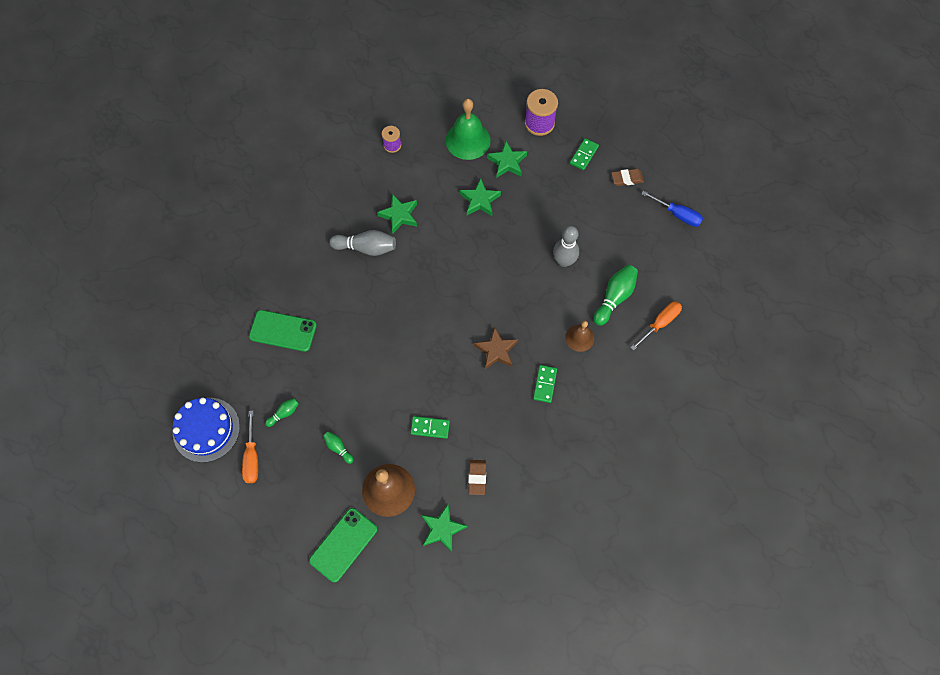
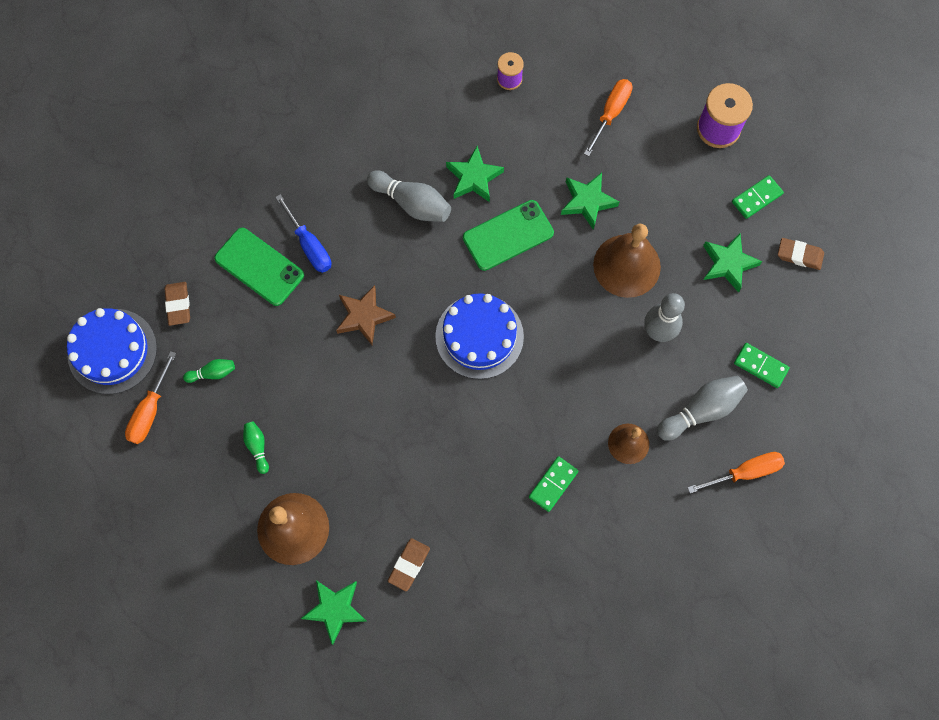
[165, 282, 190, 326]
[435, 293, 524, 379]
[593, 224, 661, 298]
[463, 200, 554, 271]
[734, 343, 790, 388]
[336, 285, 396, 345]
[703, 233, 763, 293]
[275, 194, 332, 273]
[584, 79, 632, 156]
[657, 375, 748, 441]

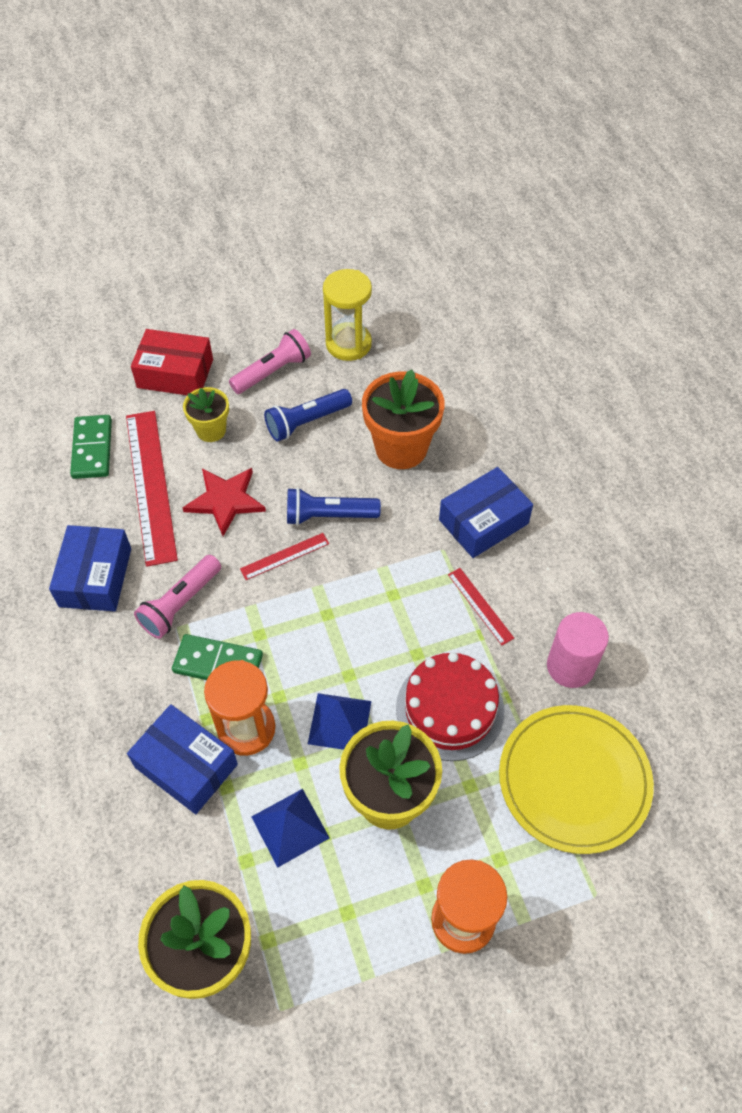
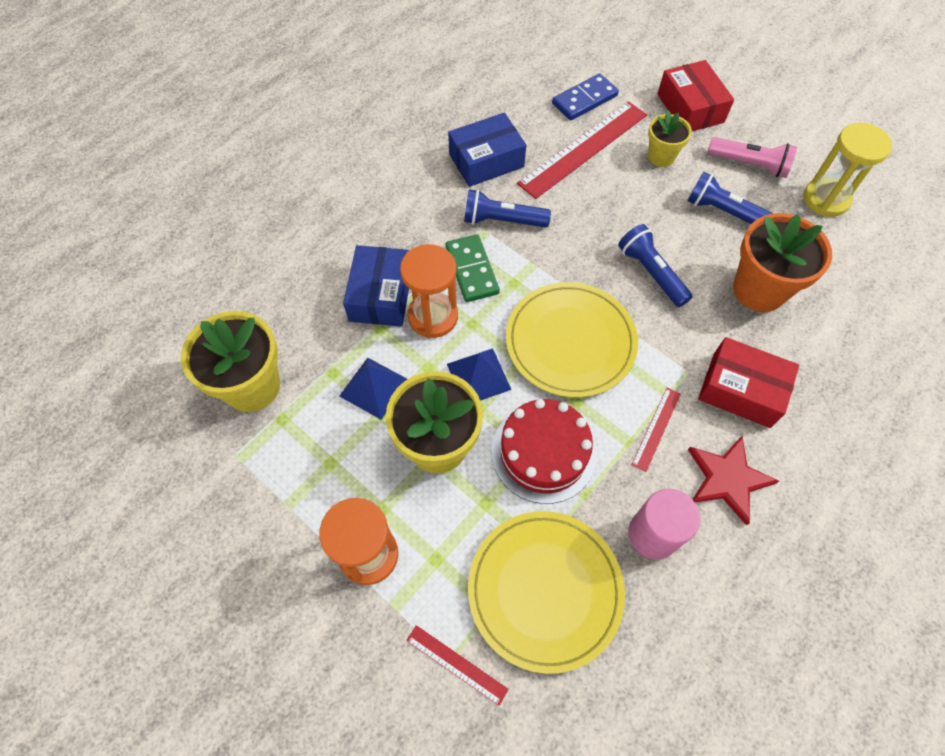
[506, 282, 638, 398]
[688, 436, 779, 526]
[406, 625, 509, 706]
[552, 73, 619, 120]
[464, 189, 551, 228]
[698, 337, 799, 428]

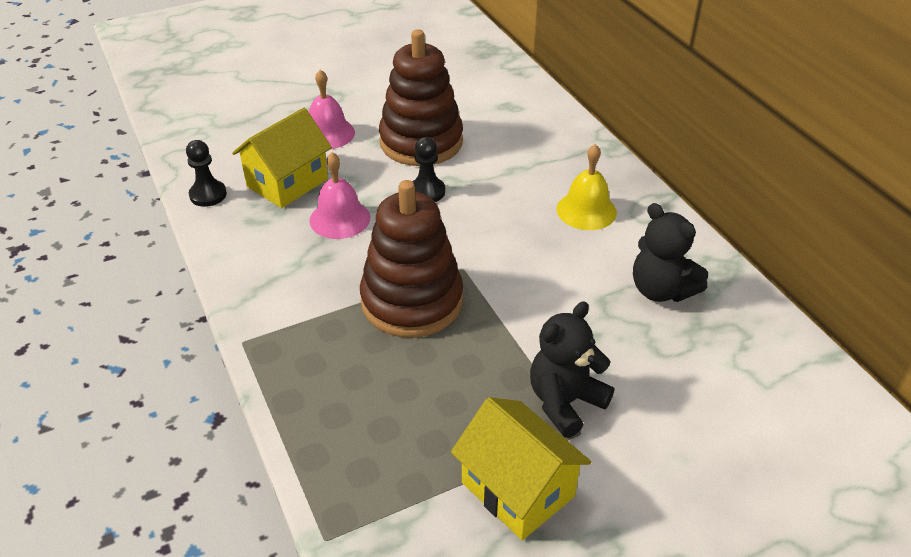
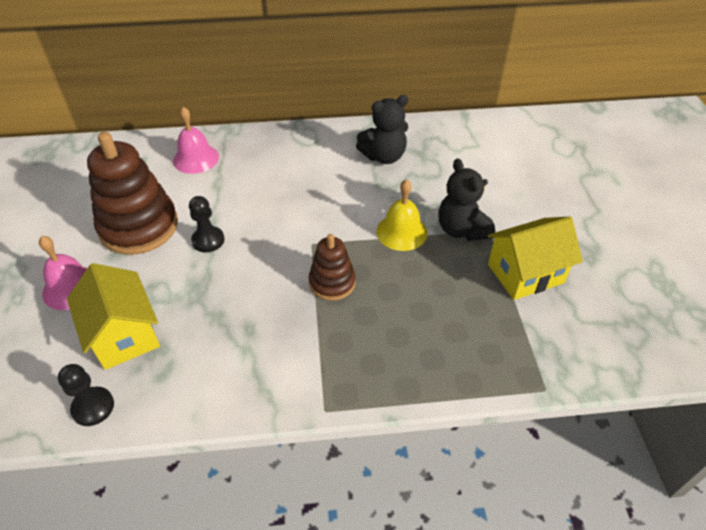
[173, 107, 219, 174]
[376, 179, 428, 251]
[309, 234, 356, 301]

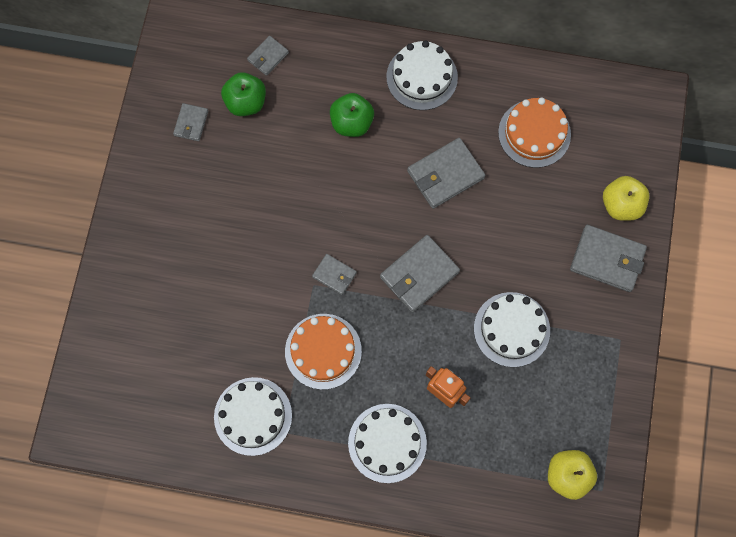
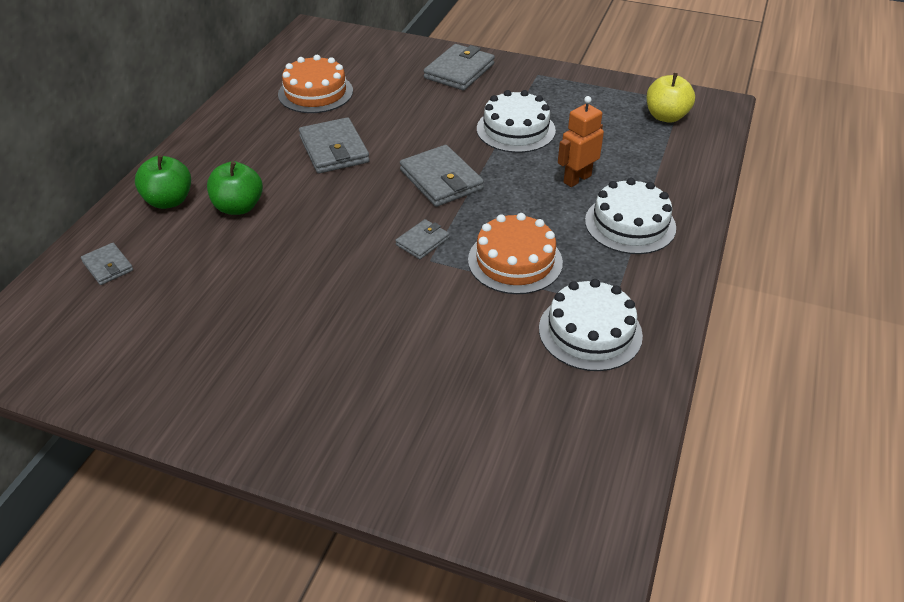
[173, 103, 208, 141] (first image)
[386, 41, 458, 110] (first image)
[603, 176, 650, 221] (first image)
[135, 155, 191, 209]

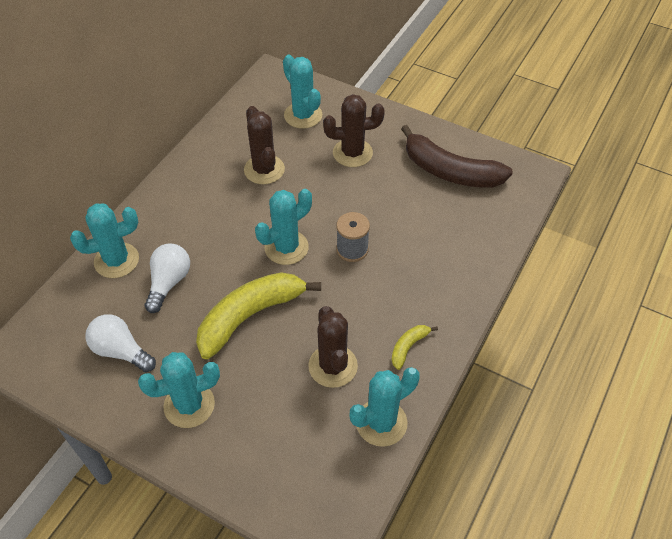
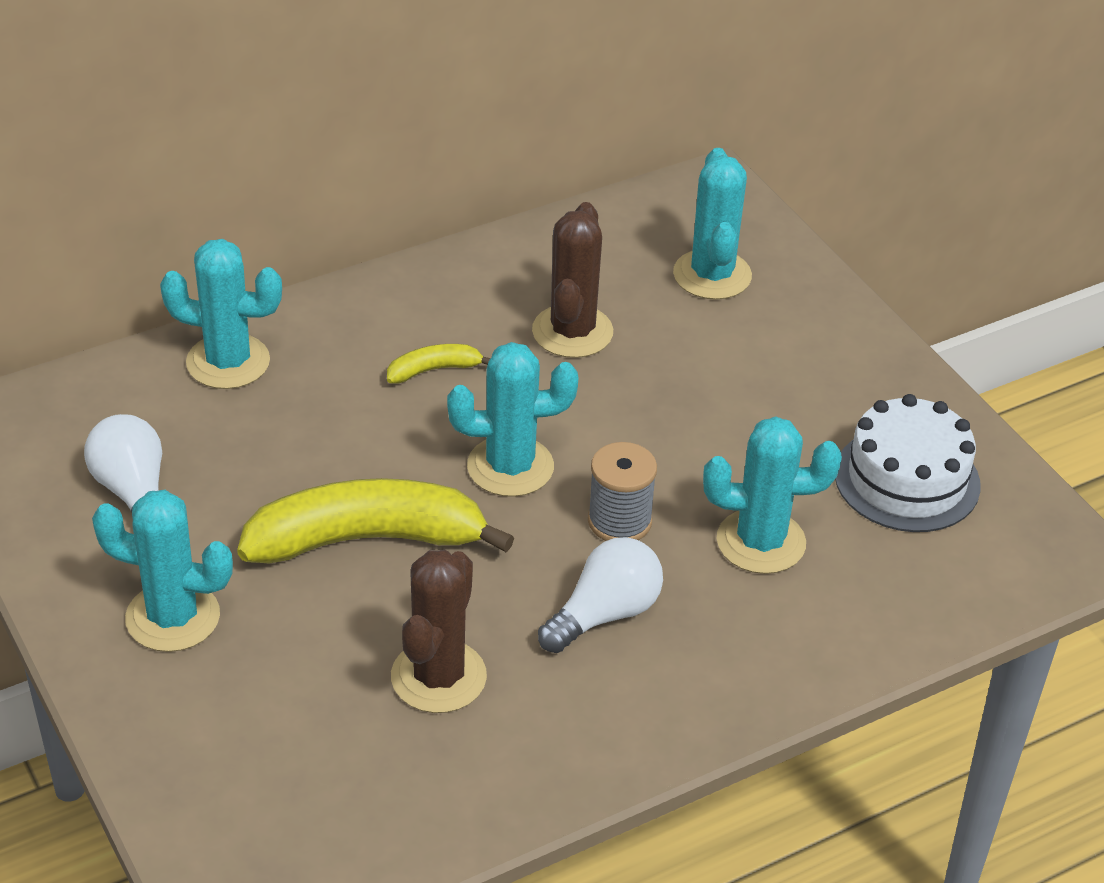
[323, 94, 385, 167] (first image)
[538, 537, 663, 653]
[703, 416, 842, 574]
[387, 344, 491, 383]
[835, 394, 981, 532]

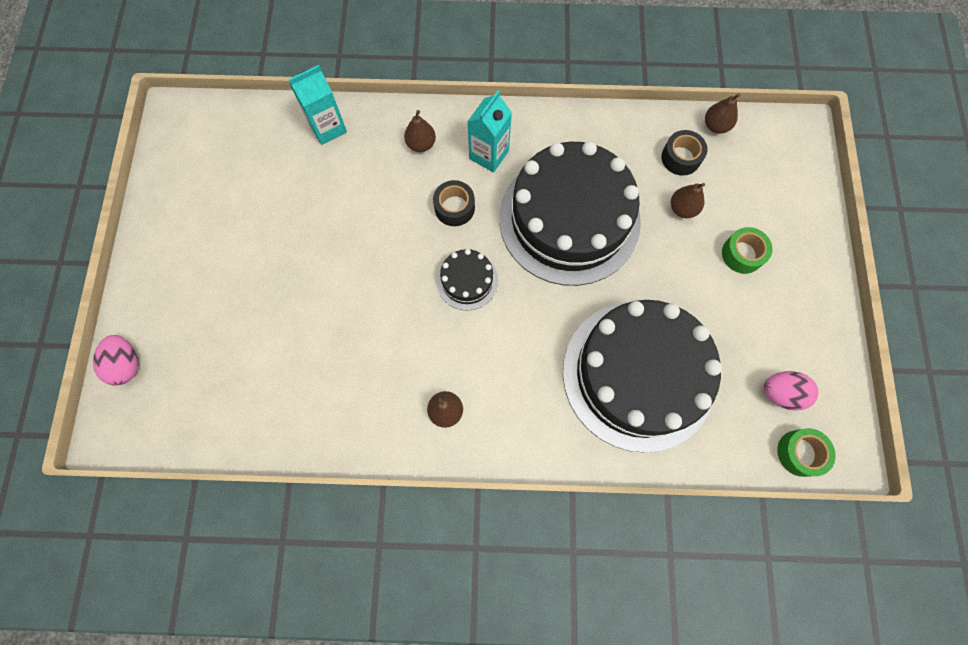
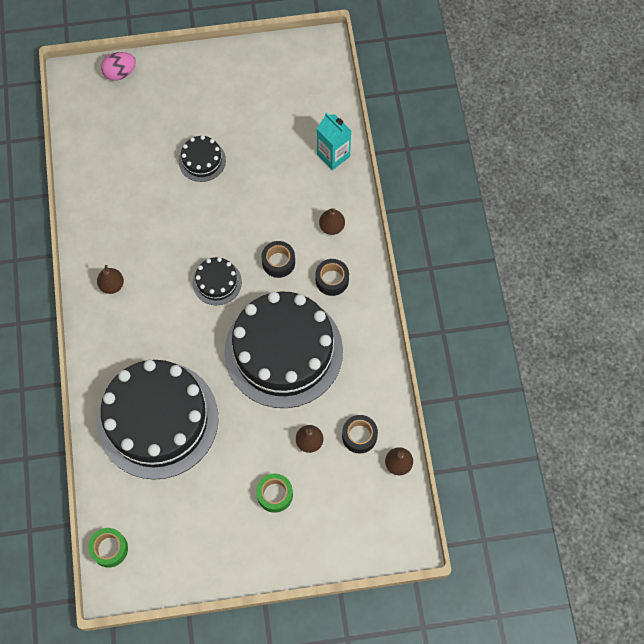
[764, 371, 818, 411] (first image)
[179, 135, 226, 182]
[315, 259, 349, 296]

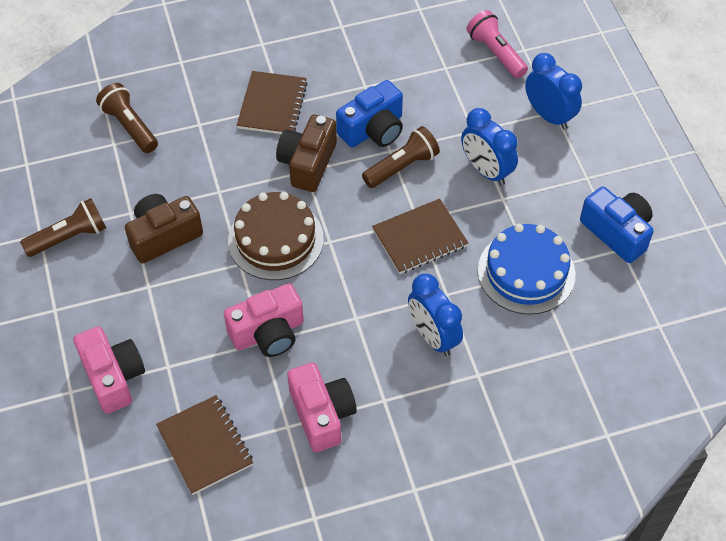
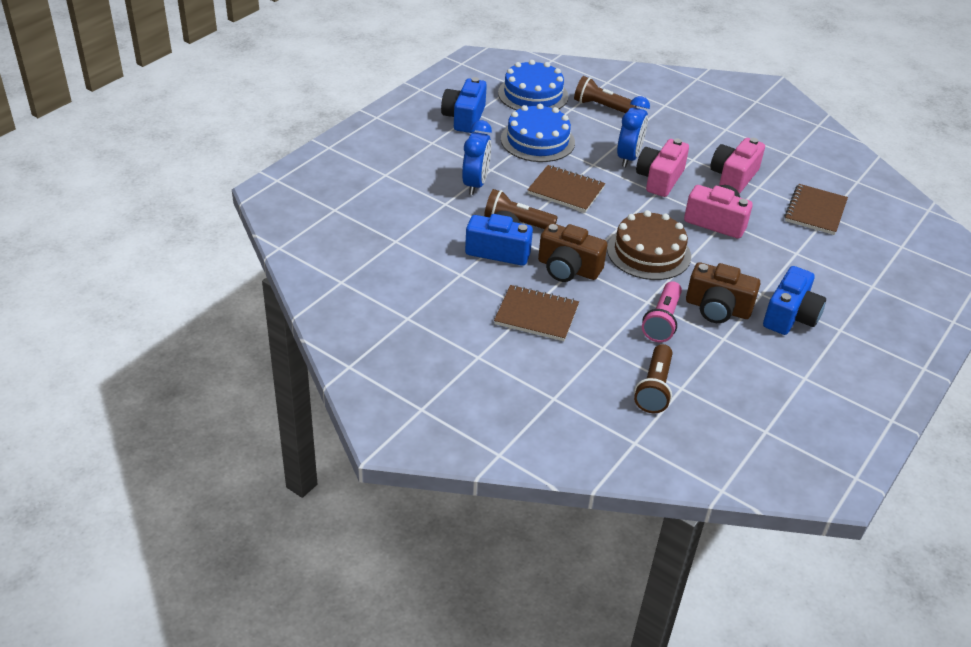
[525, 53, 582, 130] (first image)
[498, 60, 568, 110]
[763, 266, 826, 335]
[574, 76, 637, 113]
[636, 139, 689, 197]
[642, 281, 682, 342]
[494, 285, 579, 341]
[538, 223, 607, 282]

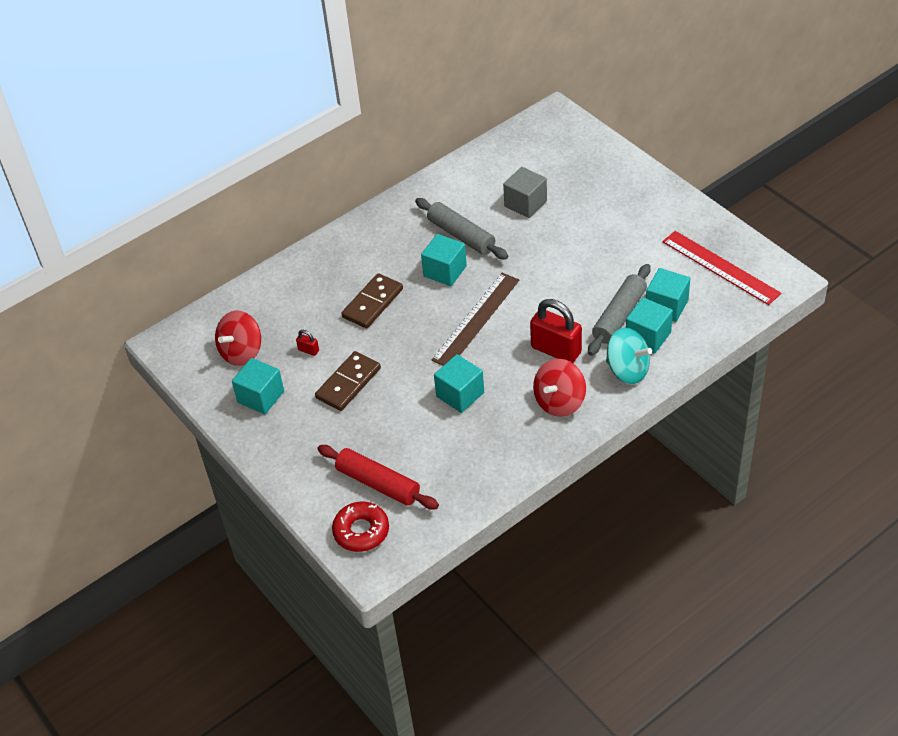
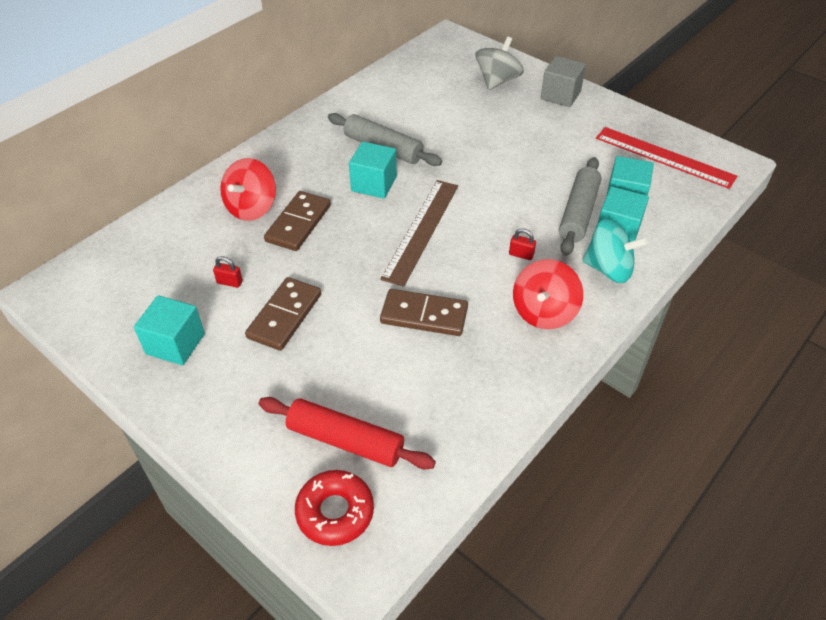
[475, 37, 524, 90]
[220, 158, 276, 221]
[541, 56, 586, 107]
[380, 289, 468, 336]
[509, 228, 536, 260]

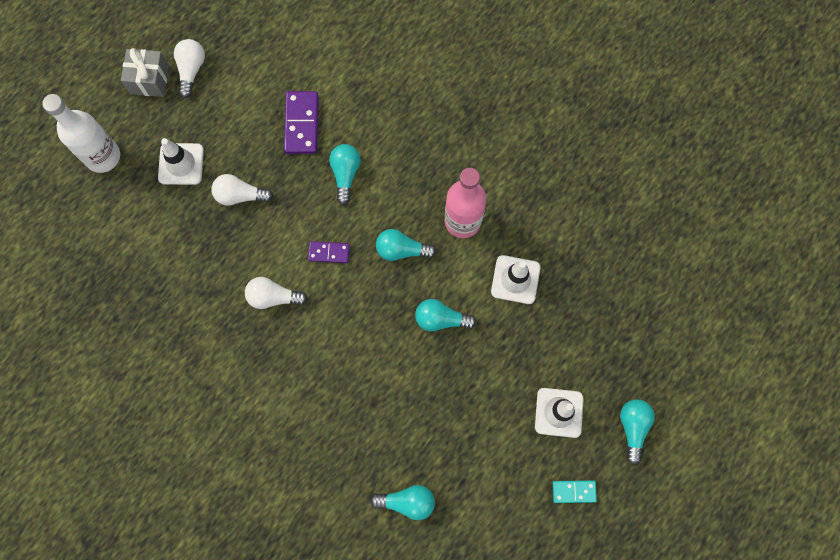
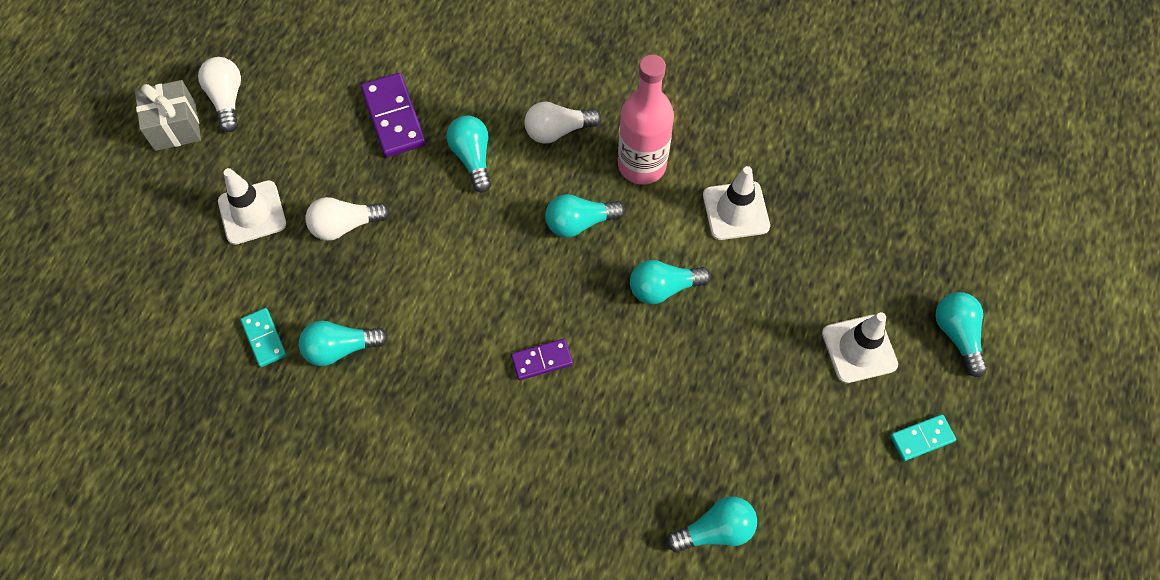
[42, 94, 120, 173] (first image)
[240, 308, 286, 367]
[299, 321, 388, 366]
[524, 101, 602, 144]
[511, 339, 573, 380]

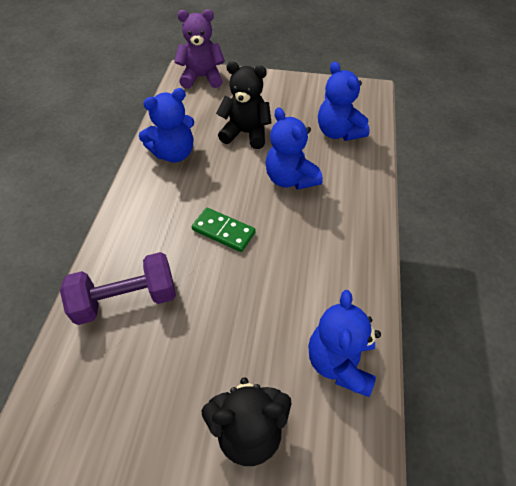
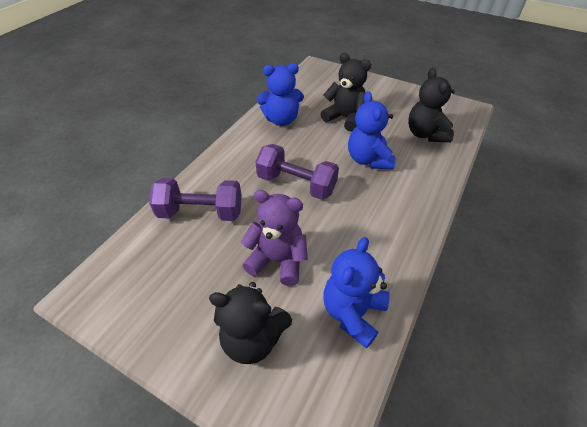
[241, 190, 308, 286]
[256, 144, 339, 200]
[408, 68, 455, 142]

